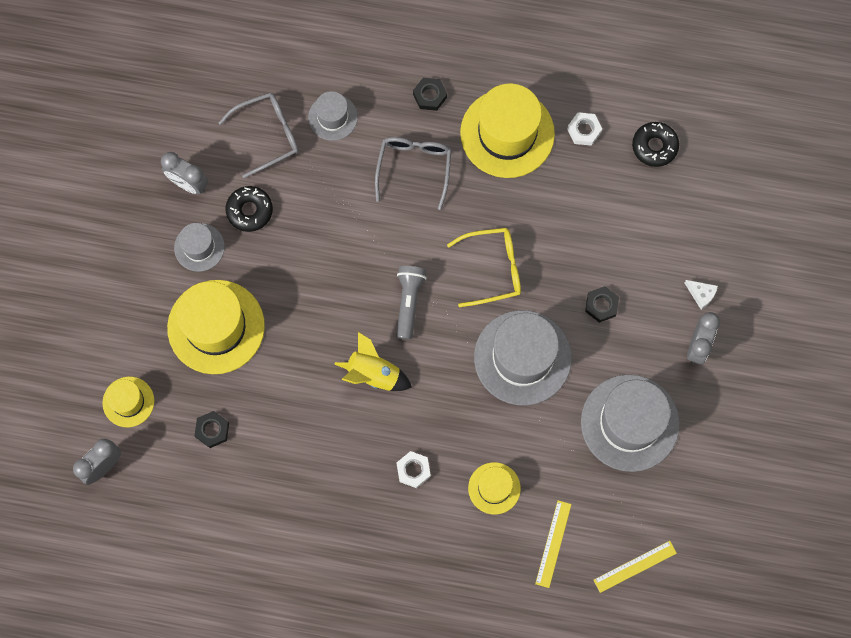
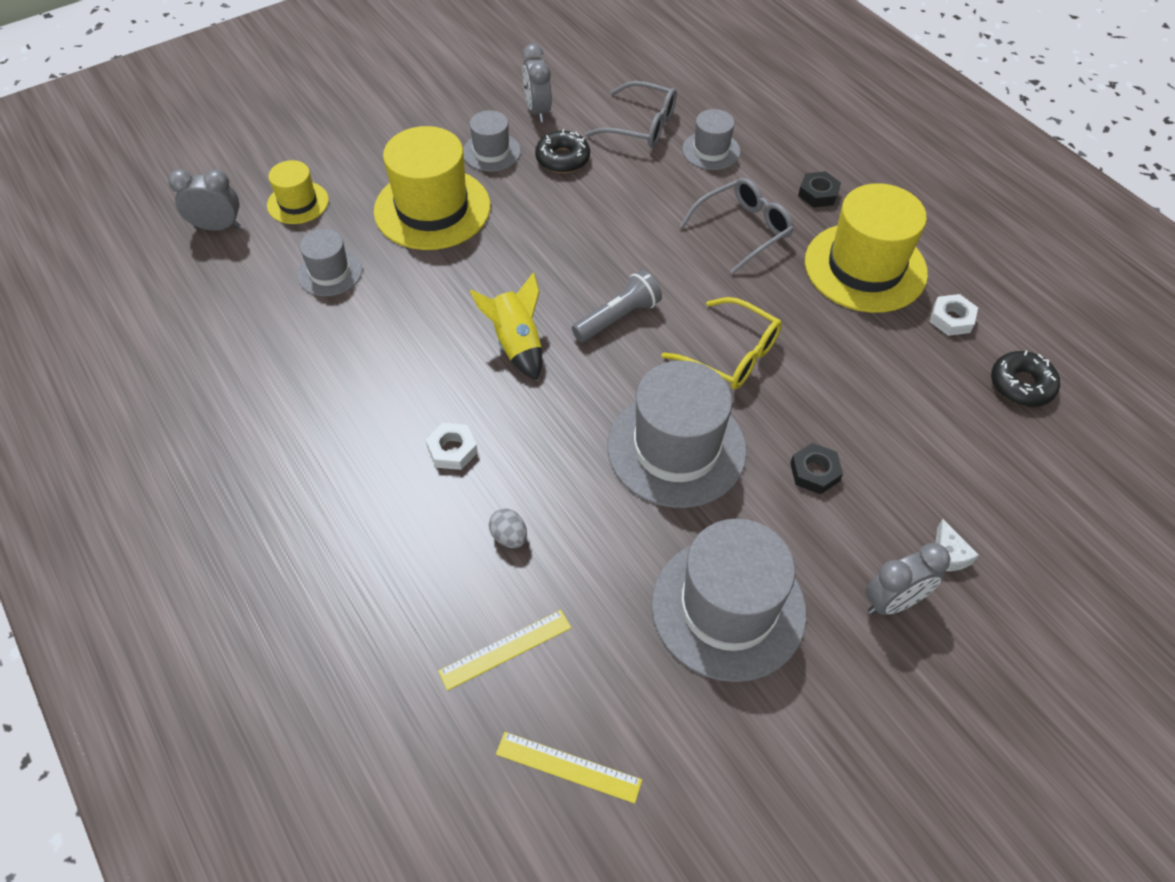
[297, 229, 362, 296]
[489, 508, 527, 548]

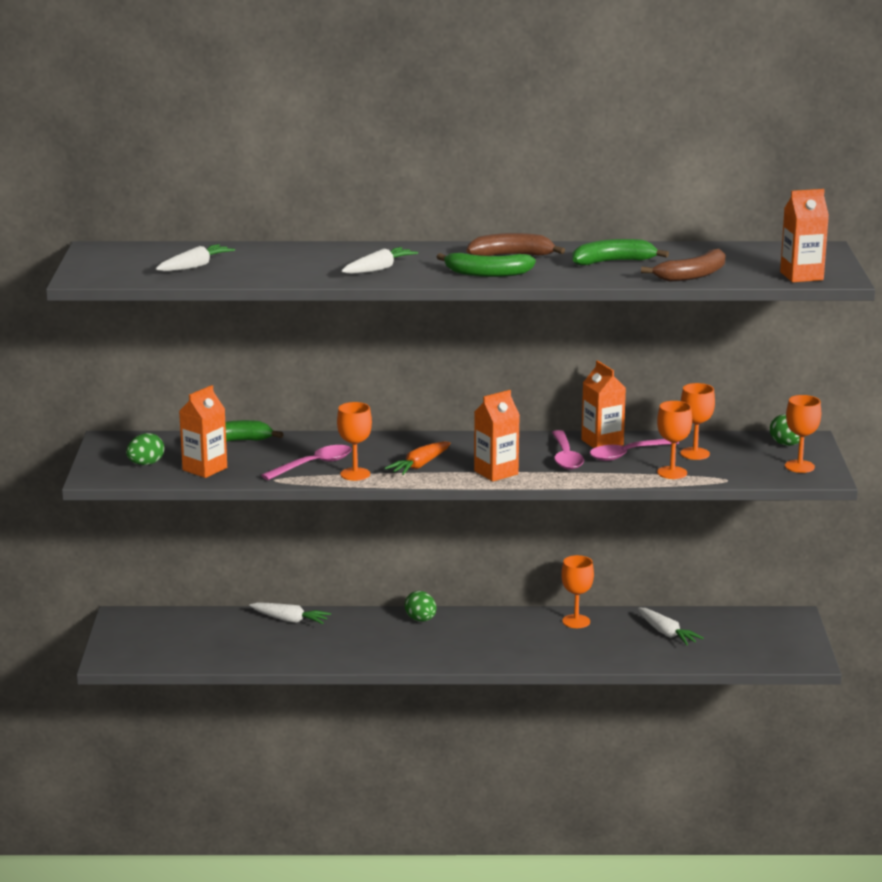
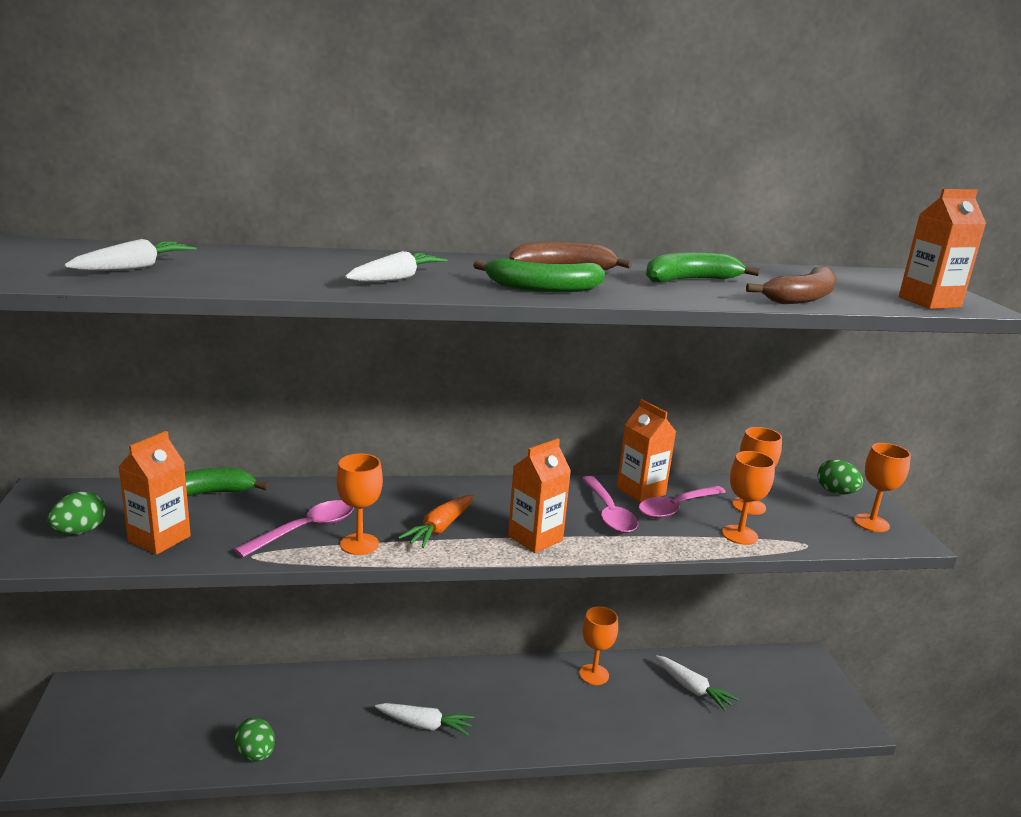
[375, 703, 475, 736]
[234, 718, 275, 761]

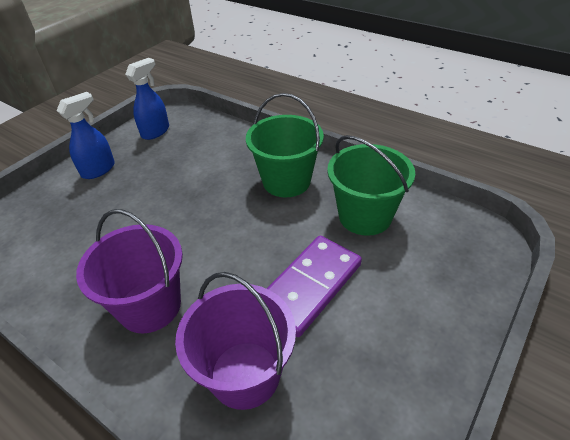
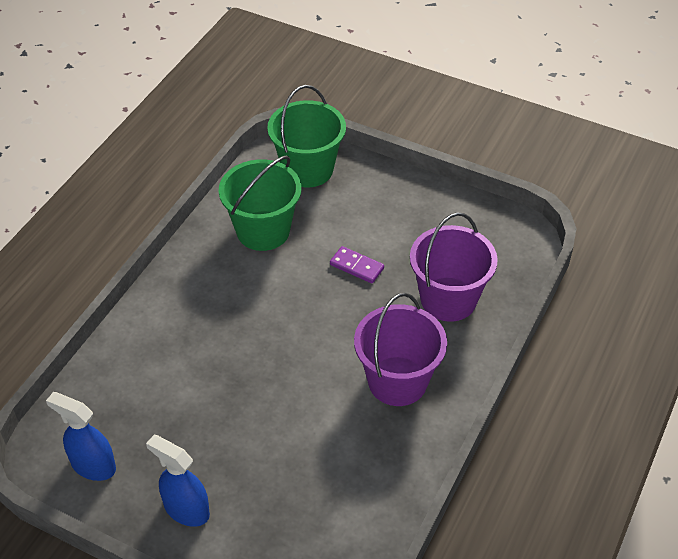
[267, 85, 346, 187]
[330, 246, 384, 283]

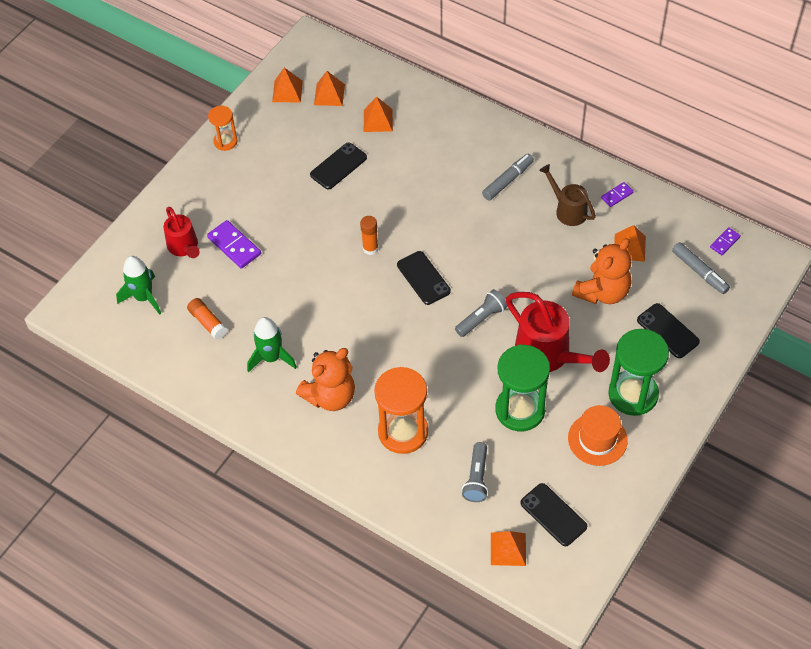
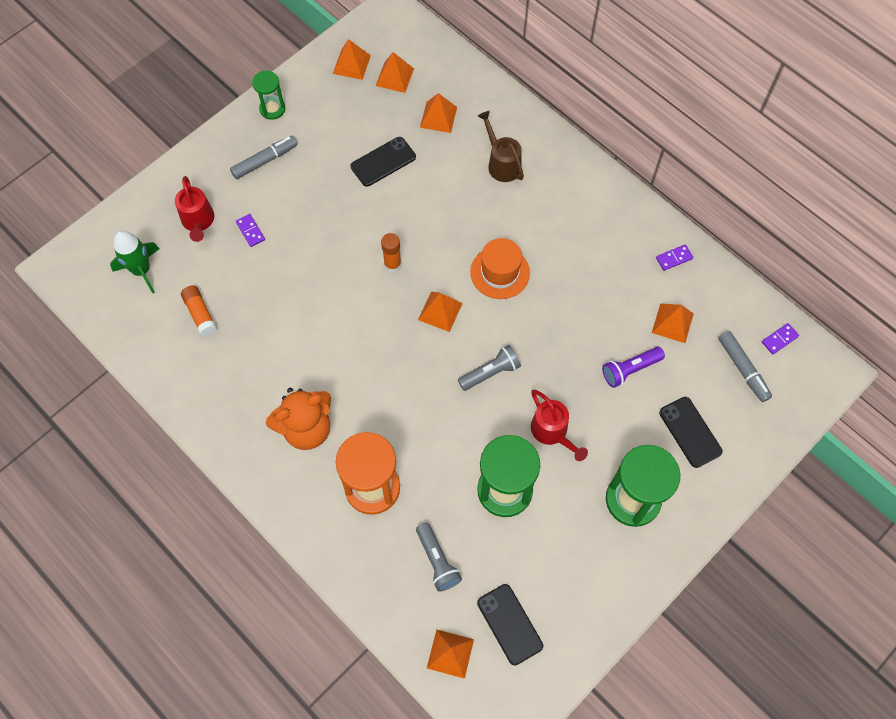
[247, 317, 297, 373] (first image)
[230, 135, 298, 179]
[478, 111, 524, 182]
[470, 238, 530, 299]
[418, 291, 463, 332]
[602, 347, 665, 388]
[252, 71, 285, 120]
[416, 523, 462, 591]
[236, 214, 265, 247]
[531, 390, 588, 461]

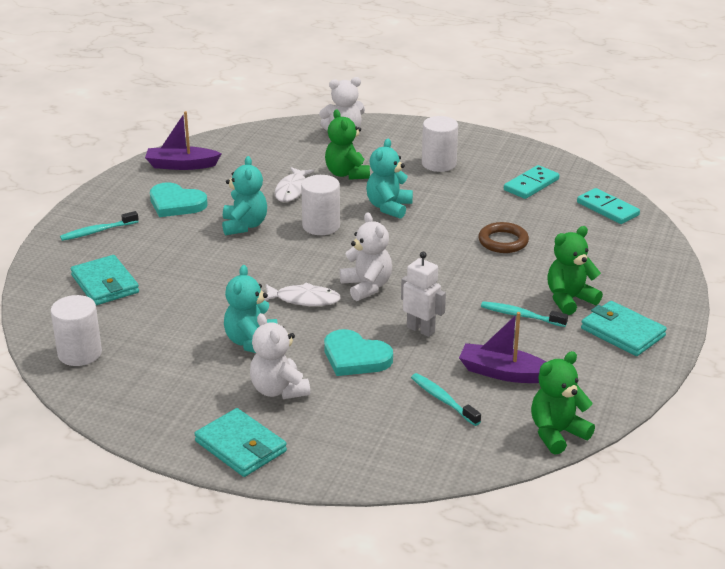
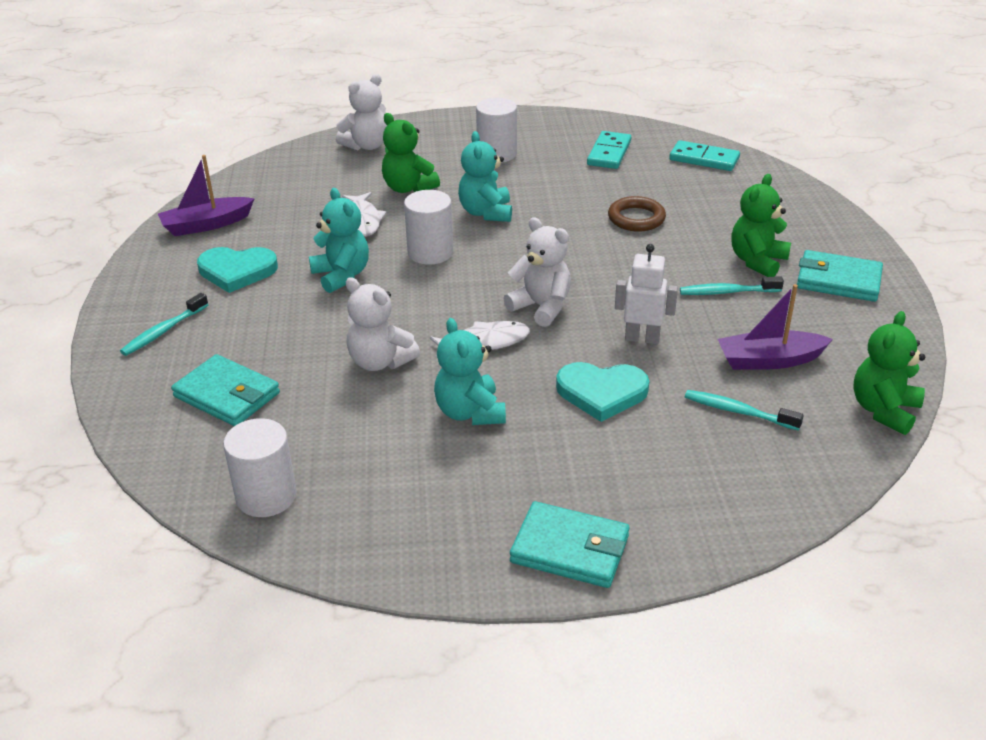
[346, 277, 420, 371]

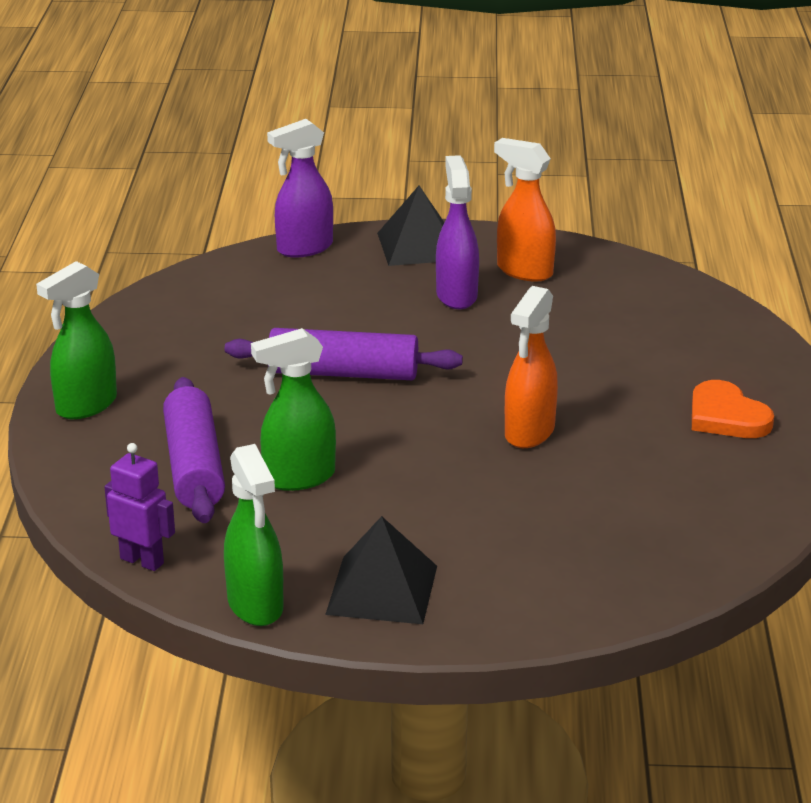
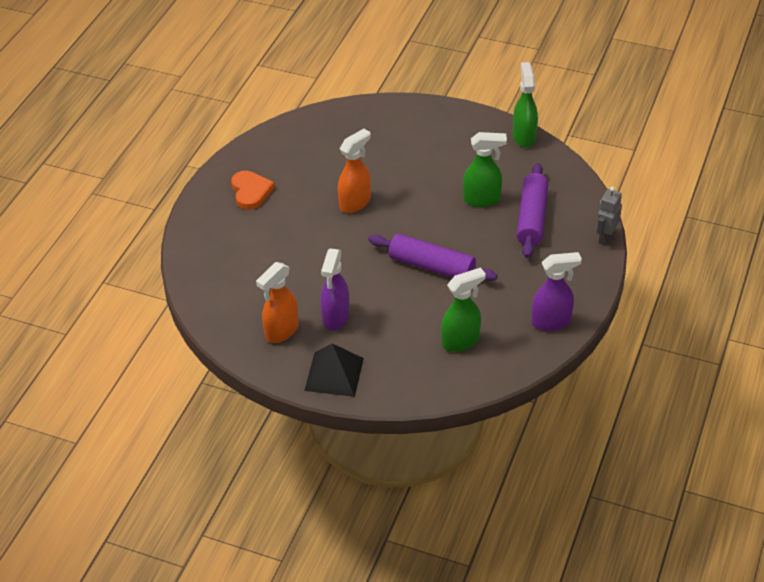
[104, 443, 175, 571] (first image)
[325, 516, 437, 624] (first image)
[596, 187, 622, 245]
[441, 267, 486, 352]
[531, 252, 582, 331]
[256, 262, 299, 343]

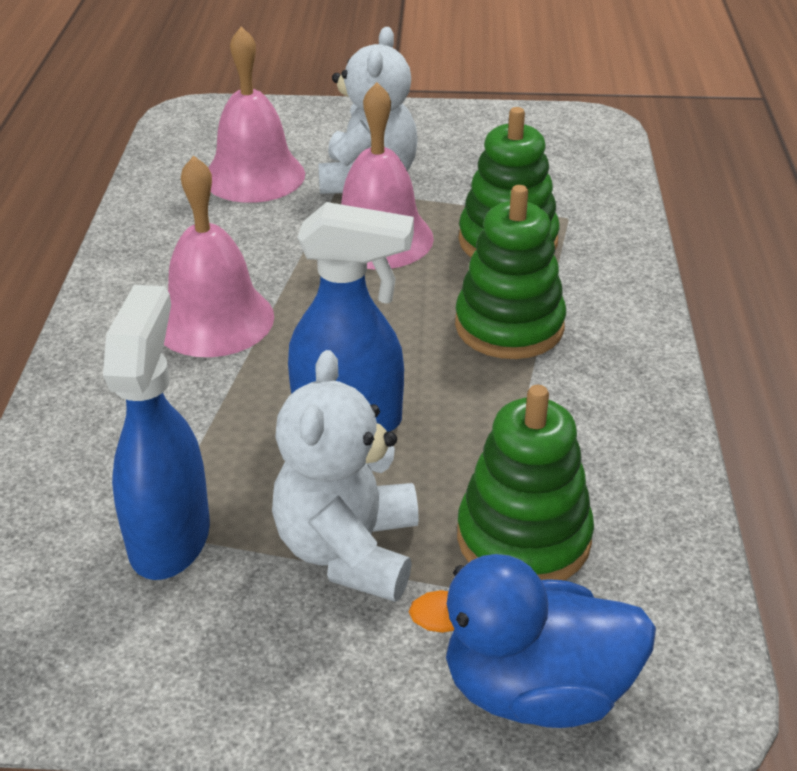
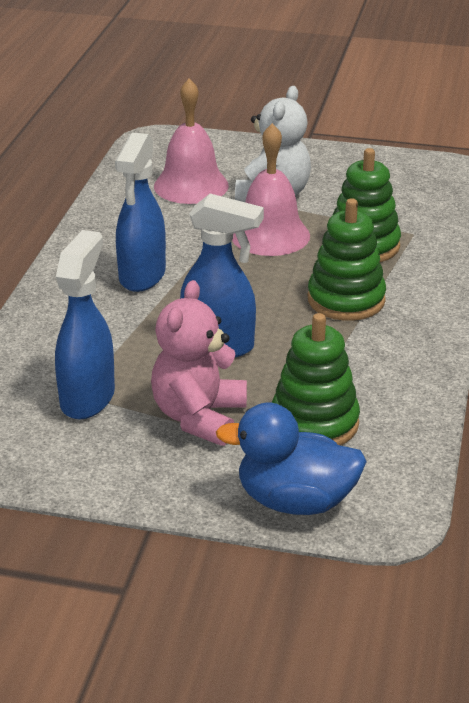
[115, 132, 166, 292]
[151, 280, 247, 446]

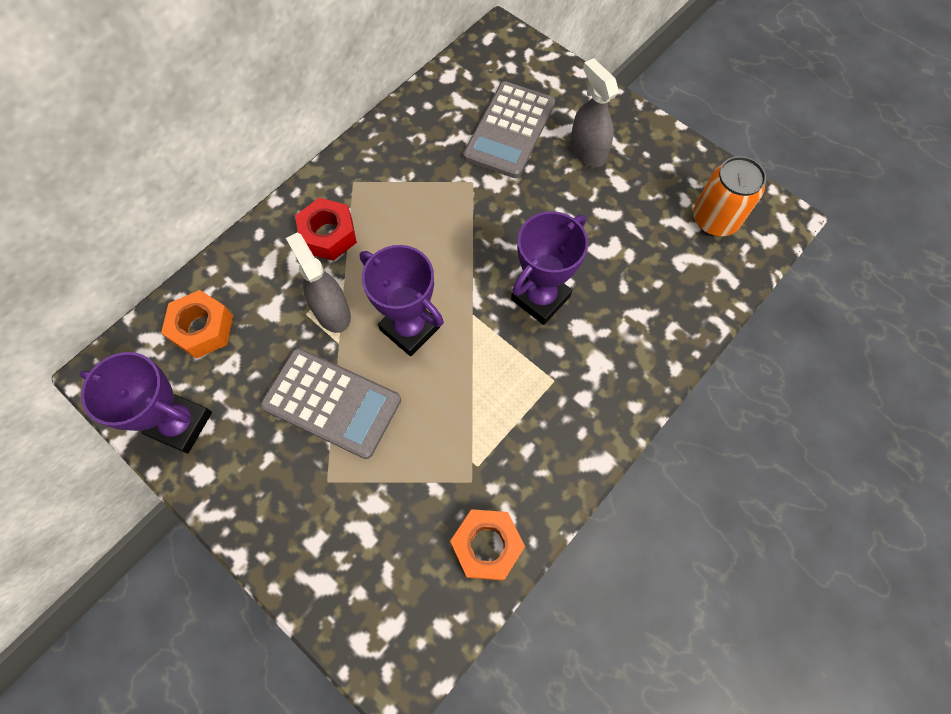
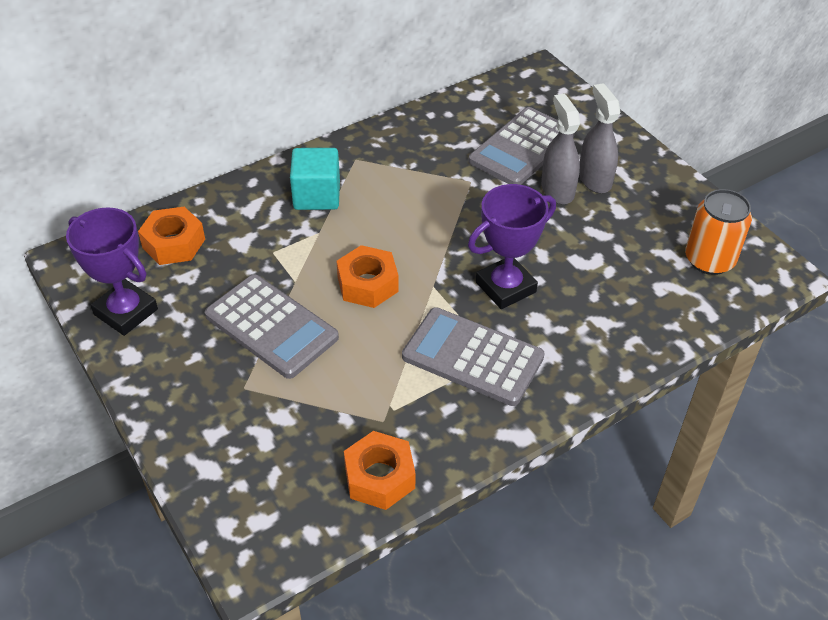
[402, 307, 545, 406]
[541, 94, 580, 204]
[290, 148, 340, 210]
[337, 245, 399, 308]

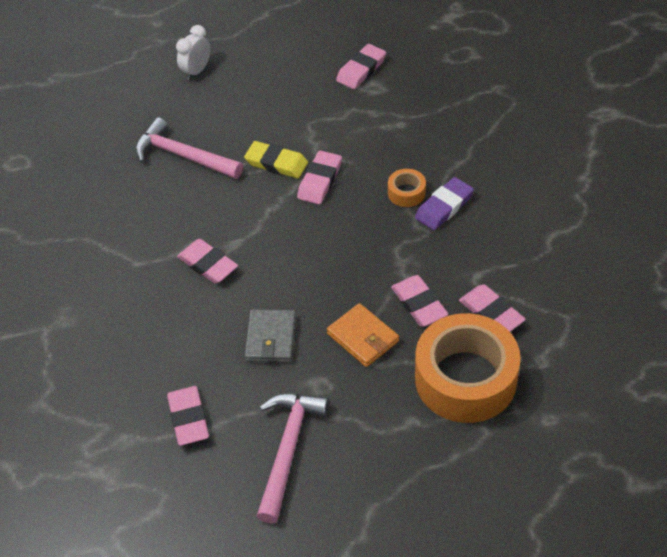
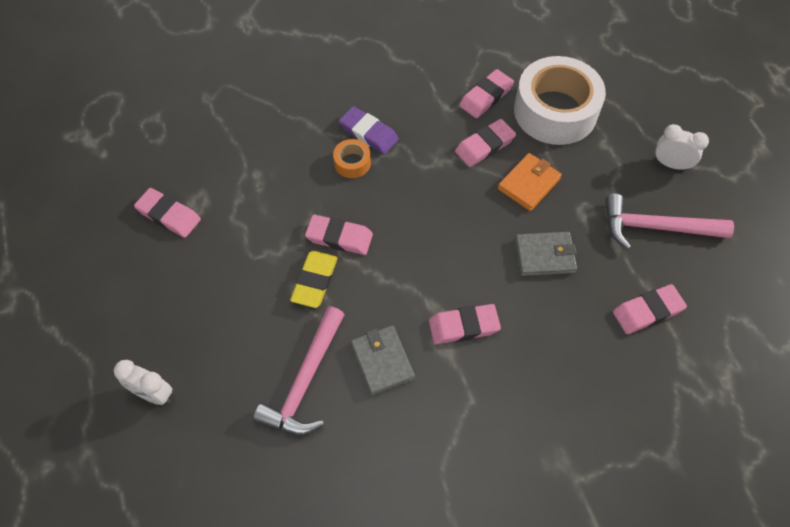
[351, 325, 415, 396]
[654, 124, 709, 170]
[514, 56, 606, 145]
[429, 304, 501, 344]

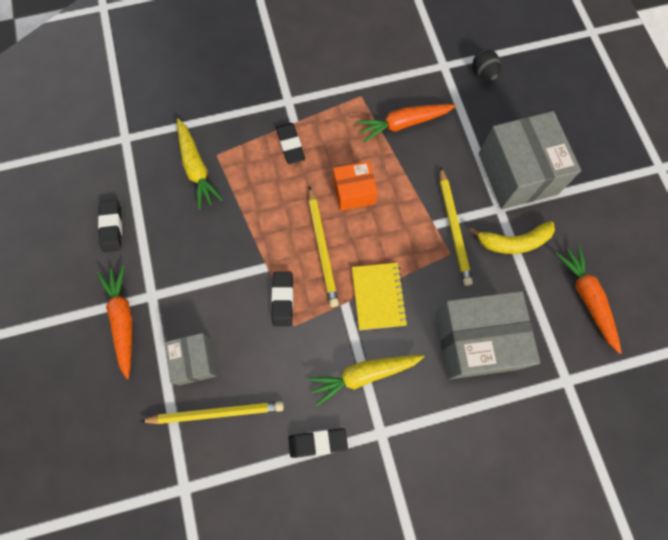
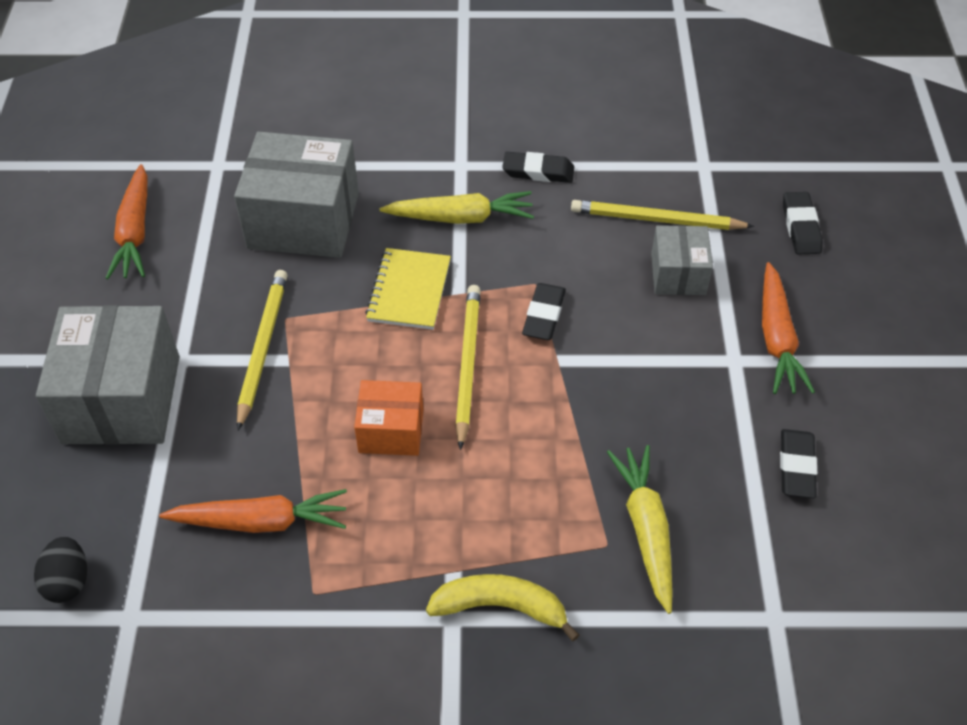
[783, 192, 823, 254]
[426, 574, 579, 641]

